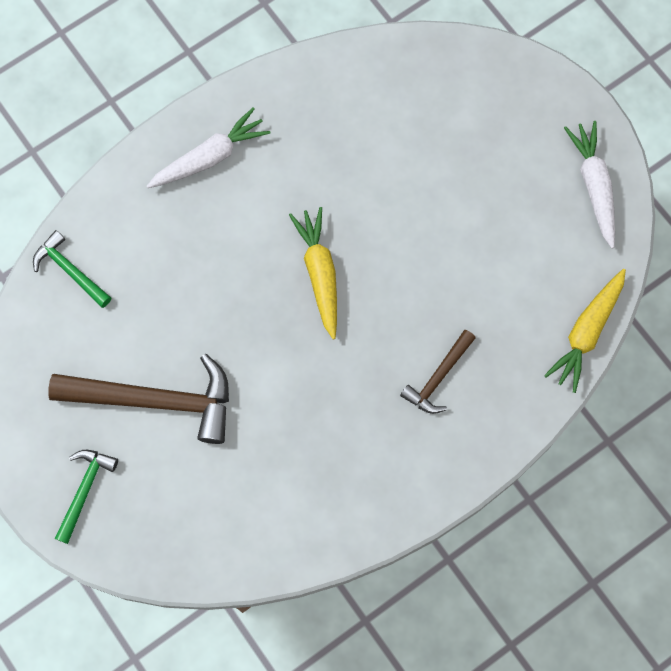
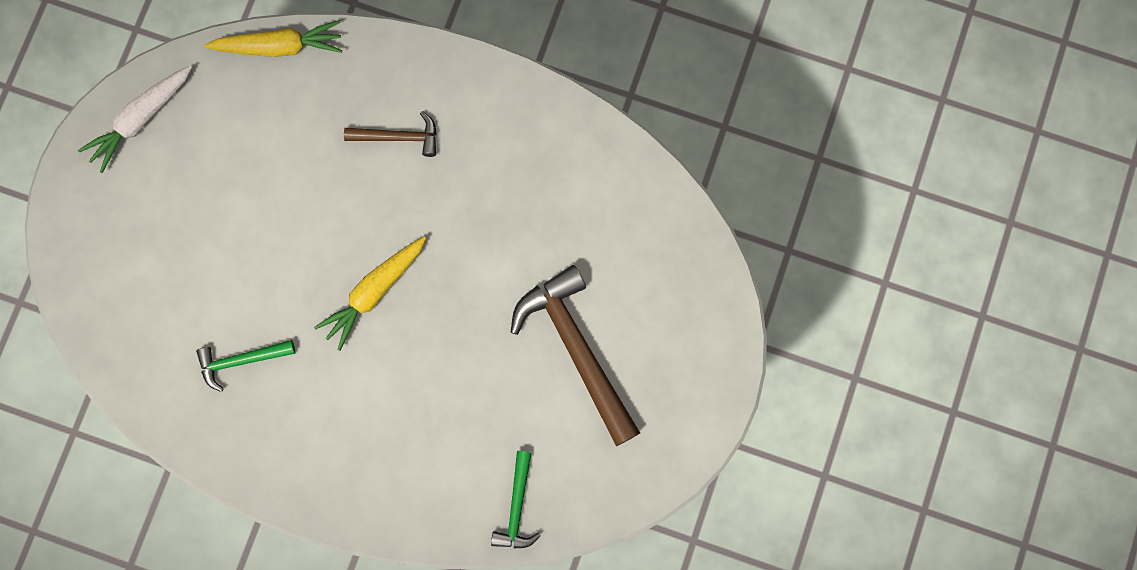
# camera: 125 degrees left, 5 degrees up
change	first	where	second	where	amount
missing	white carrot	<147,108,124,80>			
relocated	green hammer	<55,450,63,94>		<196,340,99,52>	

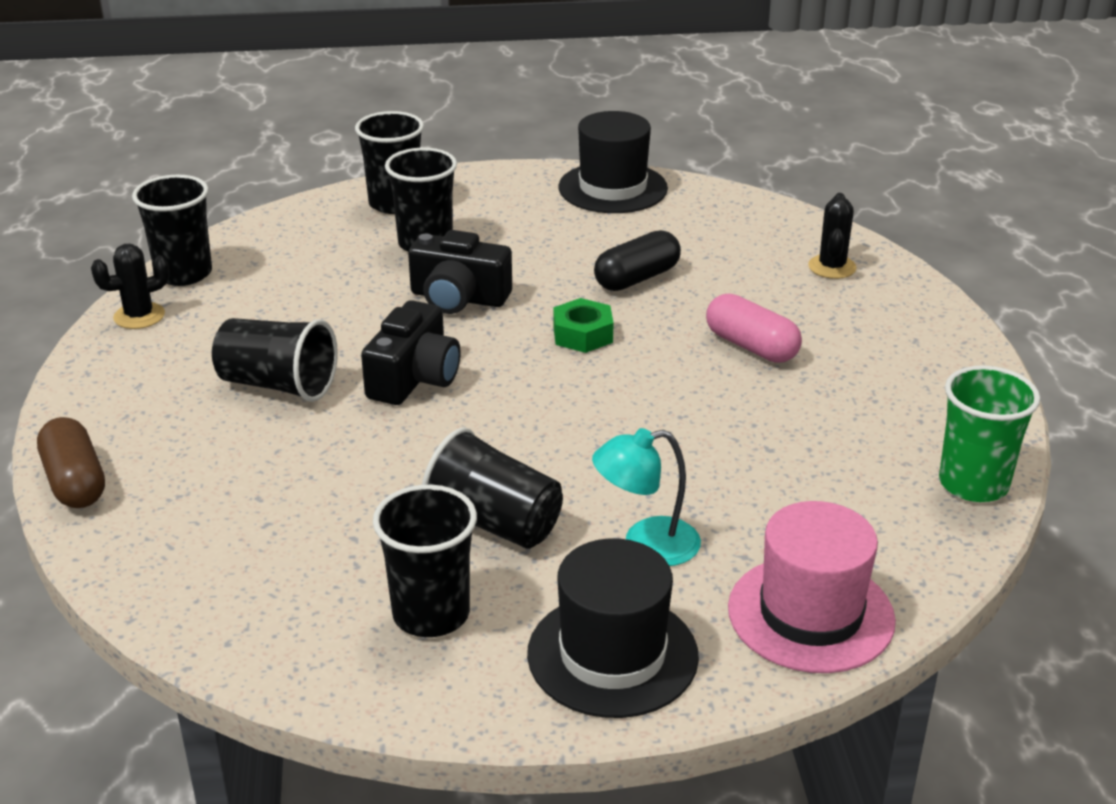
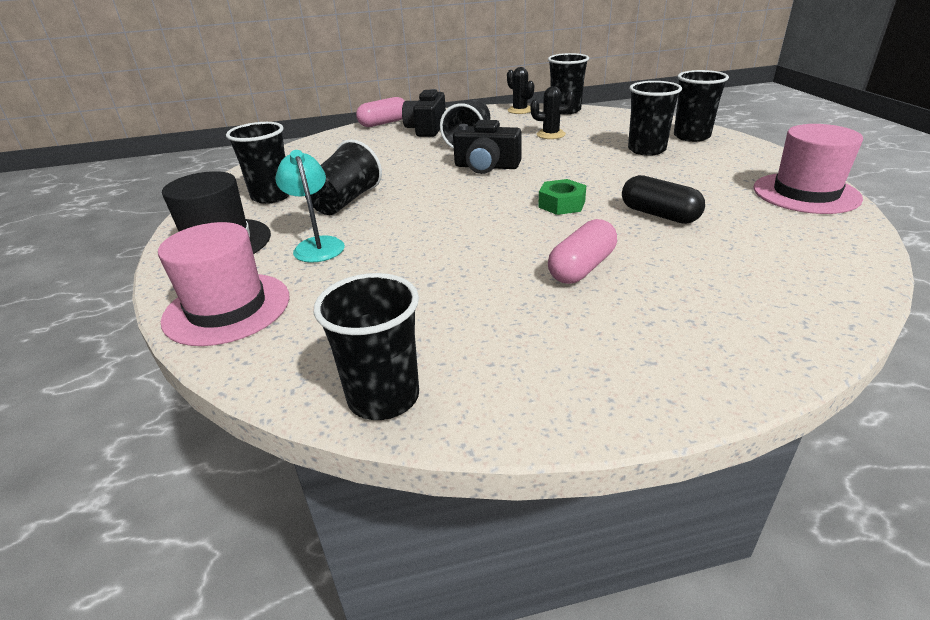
# camera: 85 degrees right, 0 degrees up
change	first	where	second	where	amount
relocated	black camera	<408,230,104,84>		<402,89,44,48>	
relocated	black cactus	<808,193,49,86>		<530,86,45,53>	
colour	brown capsule	<37,417,68,91>	pink capsule	<356,97,49,30>	
colour	black hat	<559,111,109,102>	pink hat	<753,124,110,90>	
colour	green cup	<939,365,101,137>	black cup	<314,273,105,147>	

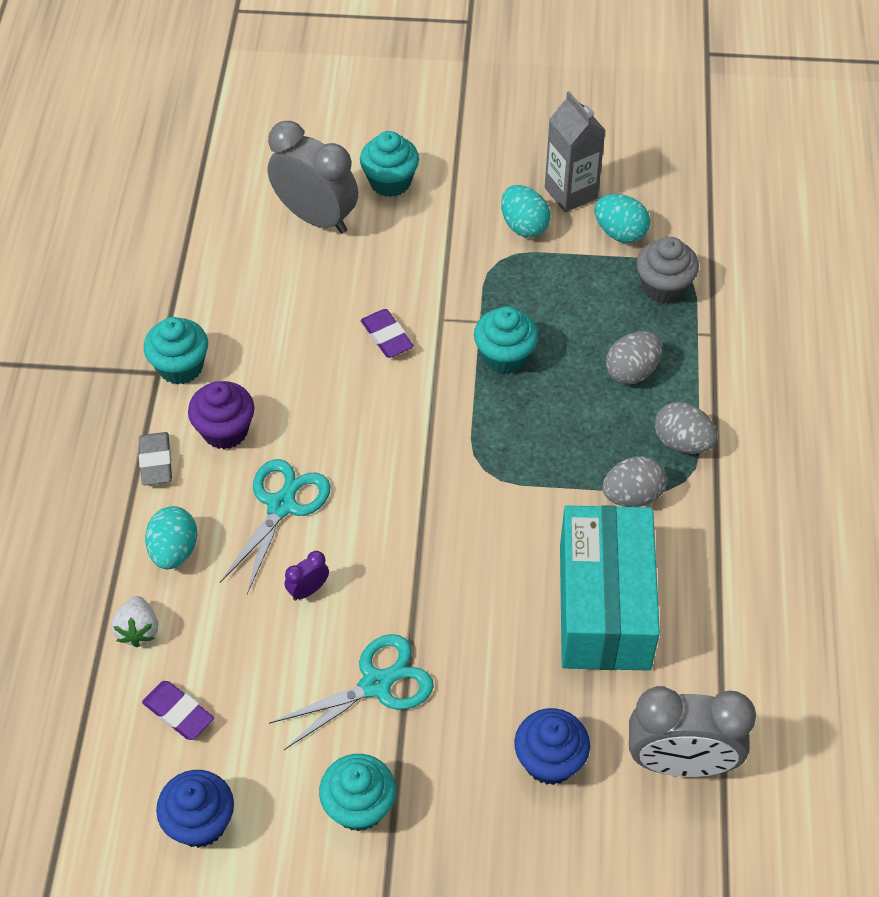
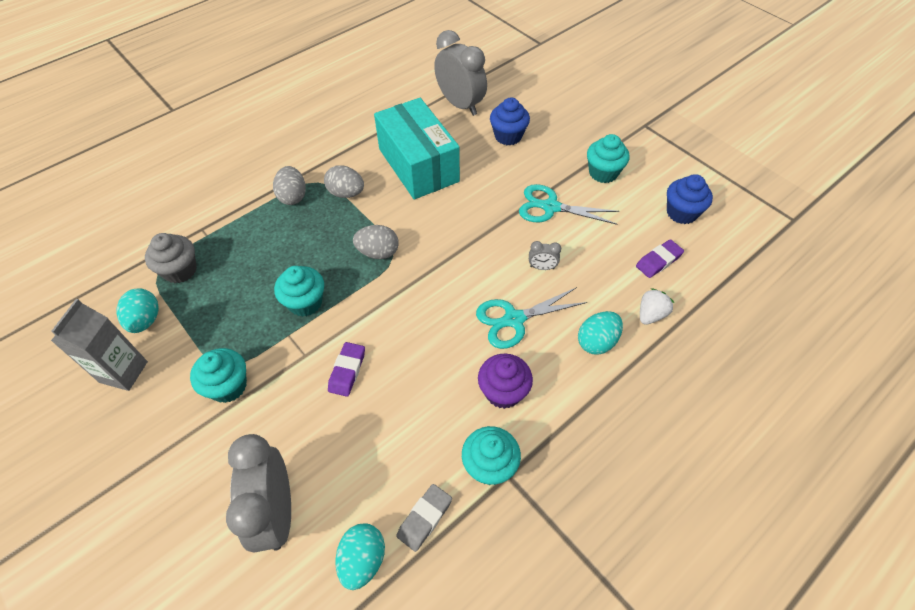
# camera: 135 degrees left, 0 degrees up
change	first	where	second	where	amount
relocated	grey eraser	<139,432,33,53>		<396,484,56,68>	
relocated	turquoise cupcake	<360,131,59,66>		<190,348,57,55>	
relocated	turquoise egg	<501,185,50,53>		<336,523,49,67>	
relocated	grey egg	<606,331,56,54>		<353,225,46,34>	
colour	purple clock	<284,551,45,50>	grey clock	<529,241,32,29>	
spun	purple eraser	<142,681,72,59>		<636,239,48,39>	60 degrees clockwise
spun	turquoise box	<560,505,100,166>		<374,98,86,101>	75 degrees counterclockwise

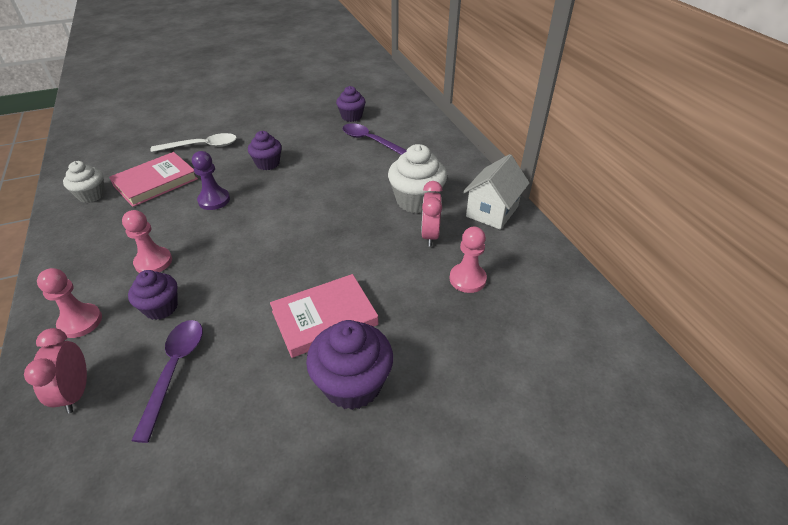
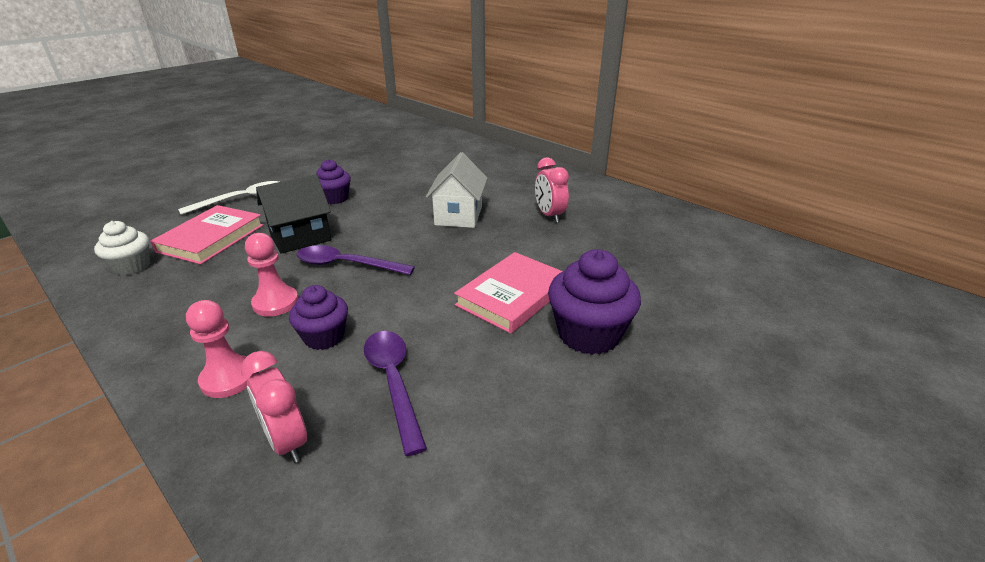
# camera: 25 degrees left, 10 degrees down
change	first	where	second	where	amount
missing	purple cupcake	<336,86,30,36>			
missing	white cupcake	<388,144,59,69>			
missing	pink pawn	<449,227,38,66>			
relocated	purple spoon	<342,123,65,32>		<296,245,119,30>	
relocated	white house	<463,154,67,76>		<426,152,62,76>	
exchanged	purple pawn	<192,151,38,59>	black house	<256,175,75,79>	

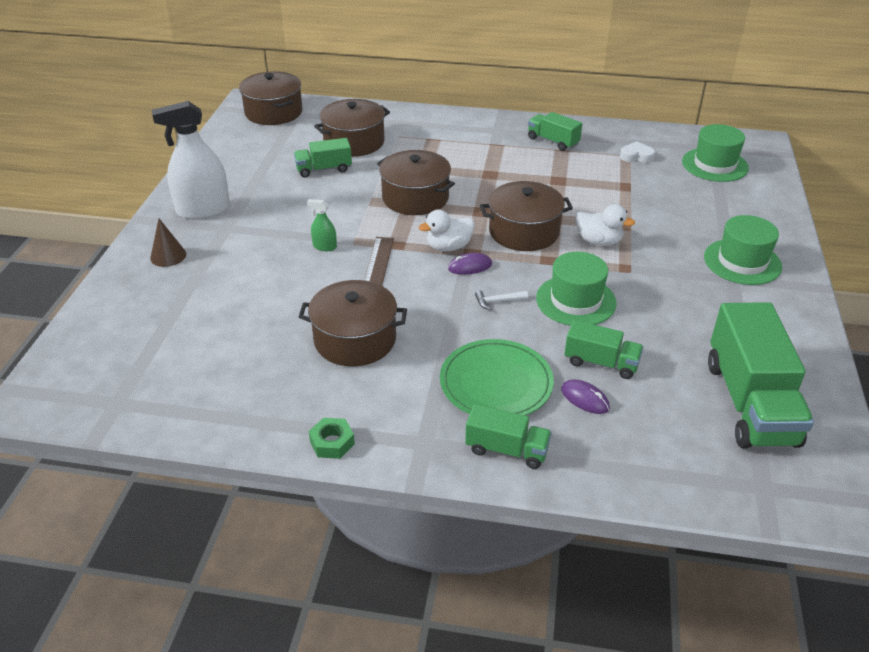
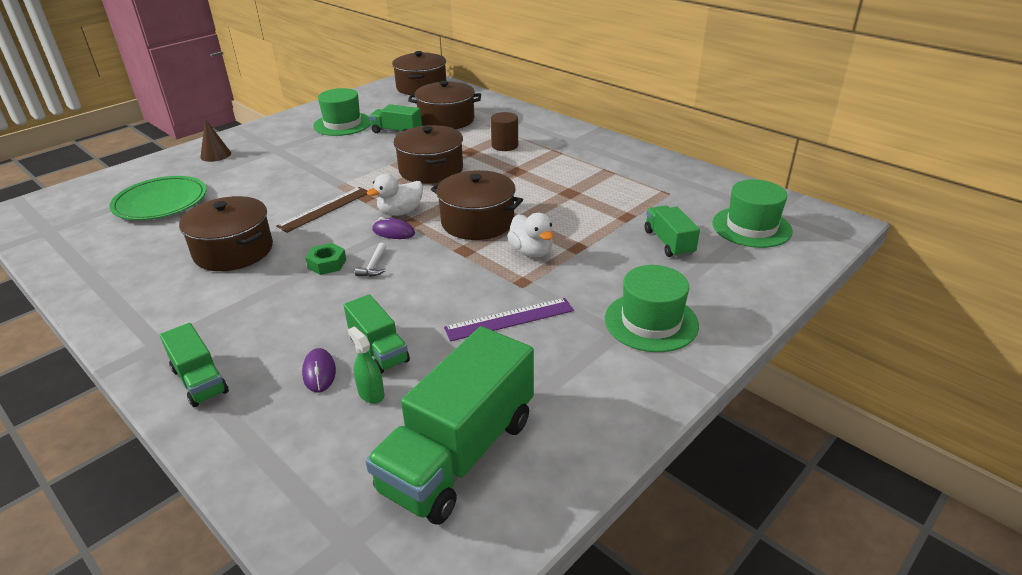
# camera: 35 degrees right, 5 degrees down
change	first	where	second	where	amount
missing	white spray bottle	<152,101,78,118>			
missing	white heart	<620,141,35,22>			
appeared			purple ruler	<444,298,130,43>	
appeared			brown cylinder	<491,112,27,39>	
relocated	green spray bottle	<307,199,30,52>		<348,327,36,77>	
relocated	green nut	<309,418,46,41>		<305,243,41,32>	
relocated	green plate	<440,339,114,77>		<109,176,98,44>	
relocated	green truck	<528,112,54,39>		<645,205,55,53>	
relocated	green hat	<536,252,81,74>		<313,88,58,48>	
spun	white duck	<419,210,56,41>		<367,174,56,42>	45 degrees counterclockwise
spun	white hammer	<475,290,53,20>		<355,243,31,34>	105 degrees counterclockwise

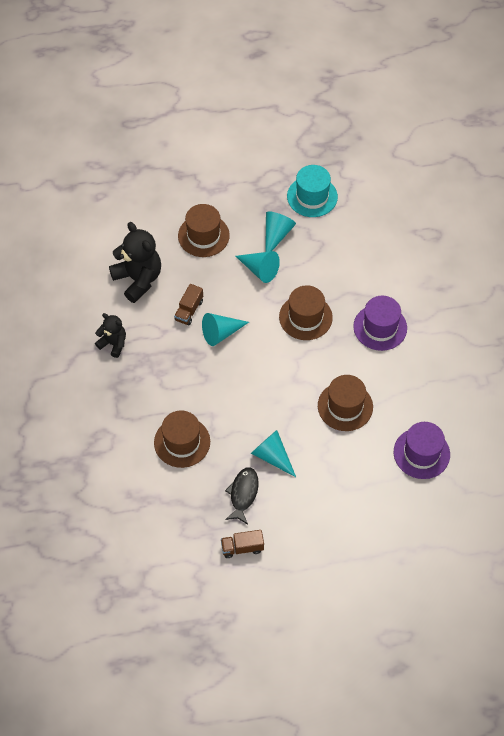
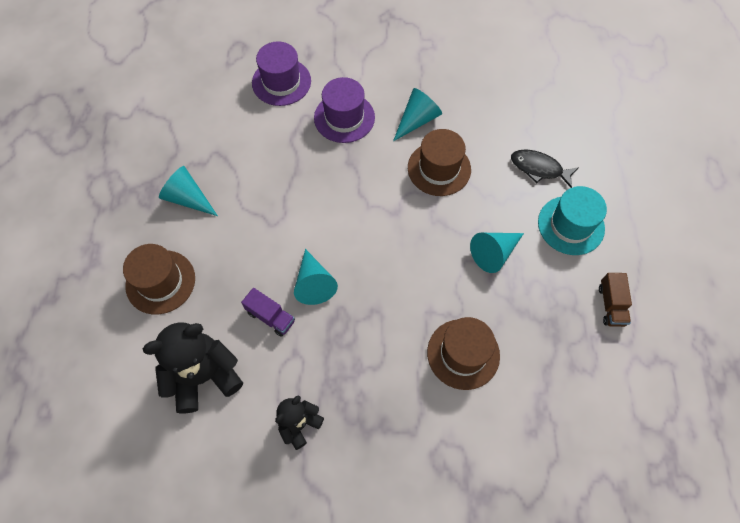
# camera: 80 degrees left, 5 degrees up
change	first	where	second	where	amount
missing	brown hat	<279,285,54,55>			
relocated	black fish	<225,467,34,57>		<511,150,68,38>	
relocated	turquoise cone	<236,251,44,32>		<393,88,49,53>	
relocated	turquoise hat	<287,165,51,52>		<538,186,69,69>	
relocated	purple hat	<394,422,56,57>		<252,41,59,65>	
colour	brown truck	<174,284,29,41>	purple truck	<241,288,54,49>	

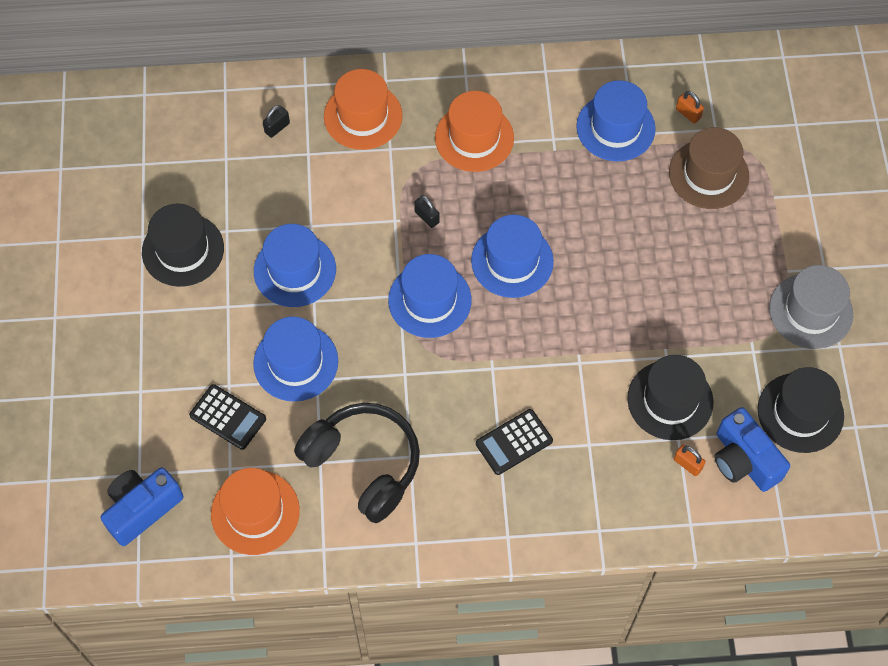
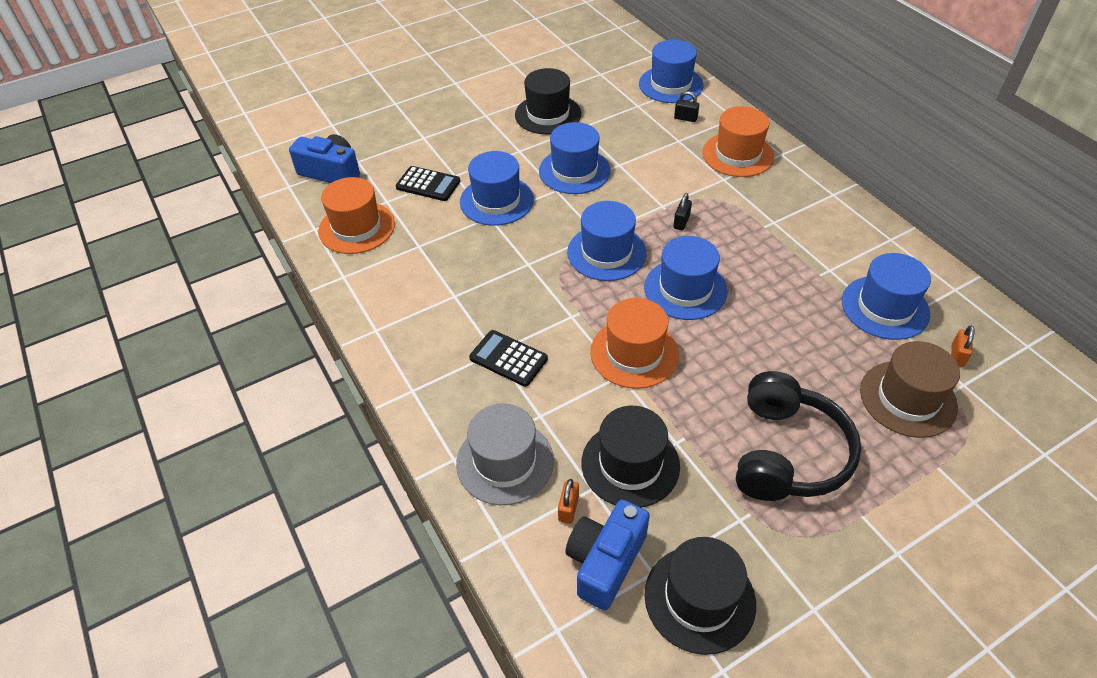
# camera: 65 degrees right, 15 degrees down
change	first	where	second	where	amount
appeared			blue hat	<639,40,65,63>	
relocated	black headphones	<294,403,126,120>		<736,371,125,130>	
relocated	orange hat	<435,91,79,81>		<590,298,89,91>	
relocated	grey hat	<769,265,84,84>		<456,403,98,102>	
spun	black calculator	<189,384,77,66>		<396,166,64,35>	75 degrees counterclockwise

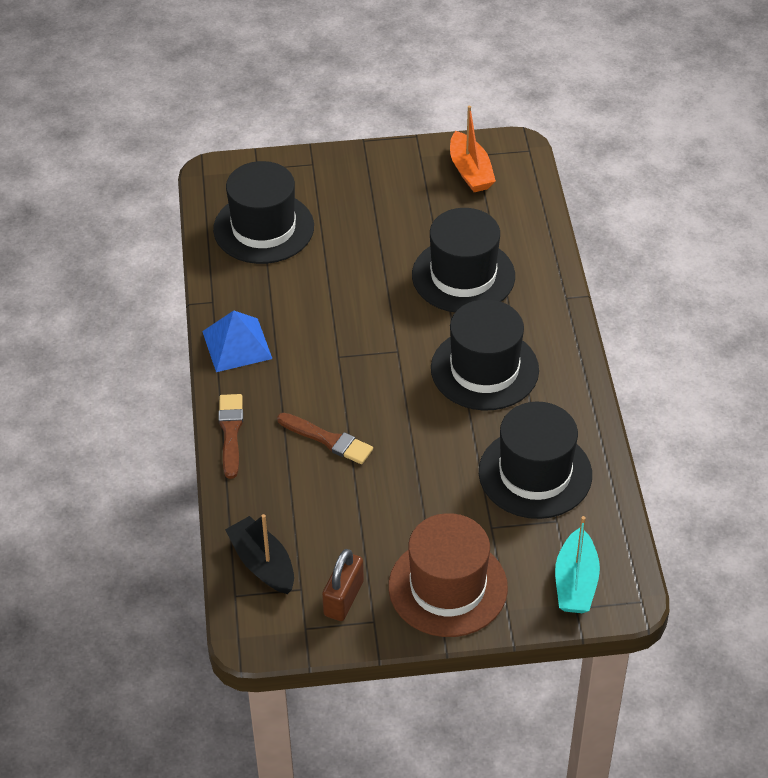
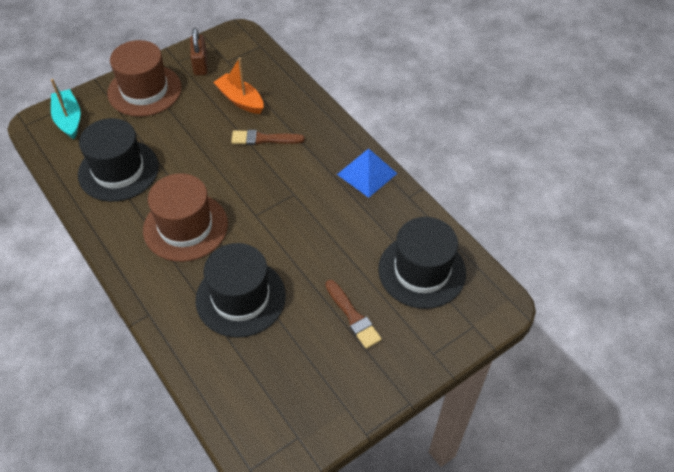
# camera: 150 degrees right, 5 degrees up
change	first	where	second	where	amount
missing	black boat	<225,514,69,80>			
relocated	brown brush	<218,394,25,85>		<325,280,57,69>	
relocated	orange boat	<450,106,46,86>		<213,58,51,56>	
colour	black hat	<431,299,108,112>	brown hat	<143,173,85,89>	

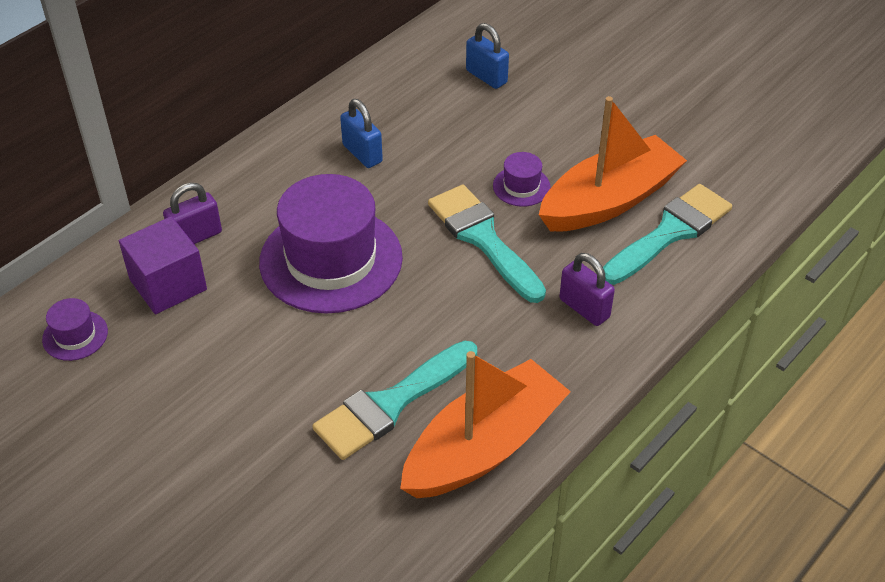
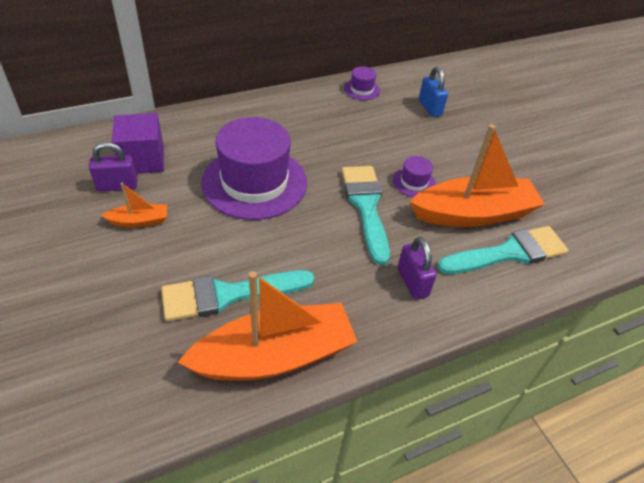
# camera: 20 degrees right, 0 degrees up
change	first	where	second	where	amount
missing	blue padlock	<340,99,43,69>			
appeared			orange boat	<101,182,66,45>	
relocated	purple hat	<42,298,66,63>		<344,66,36,34>	
relocated	purple padlock	<163,183,59,61>		<89,142,49,49>	

